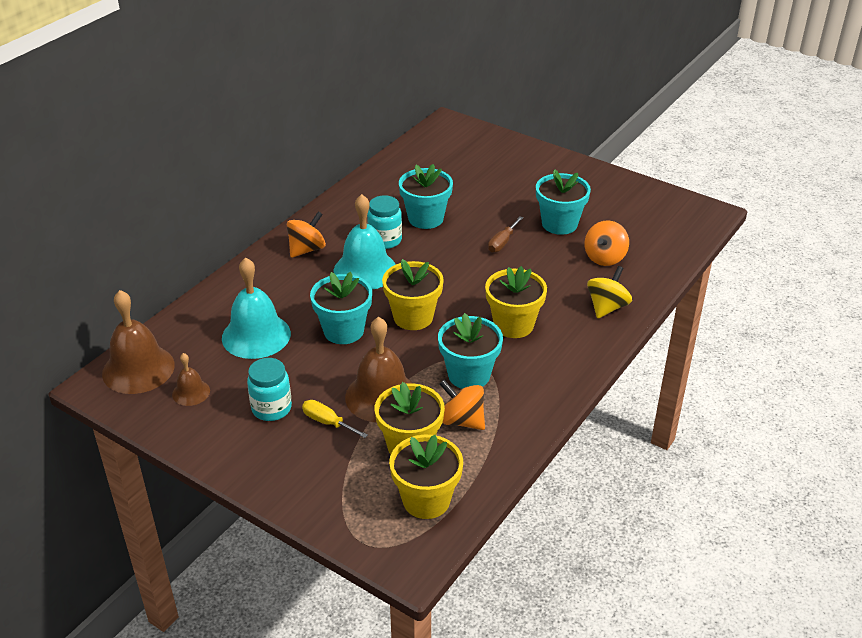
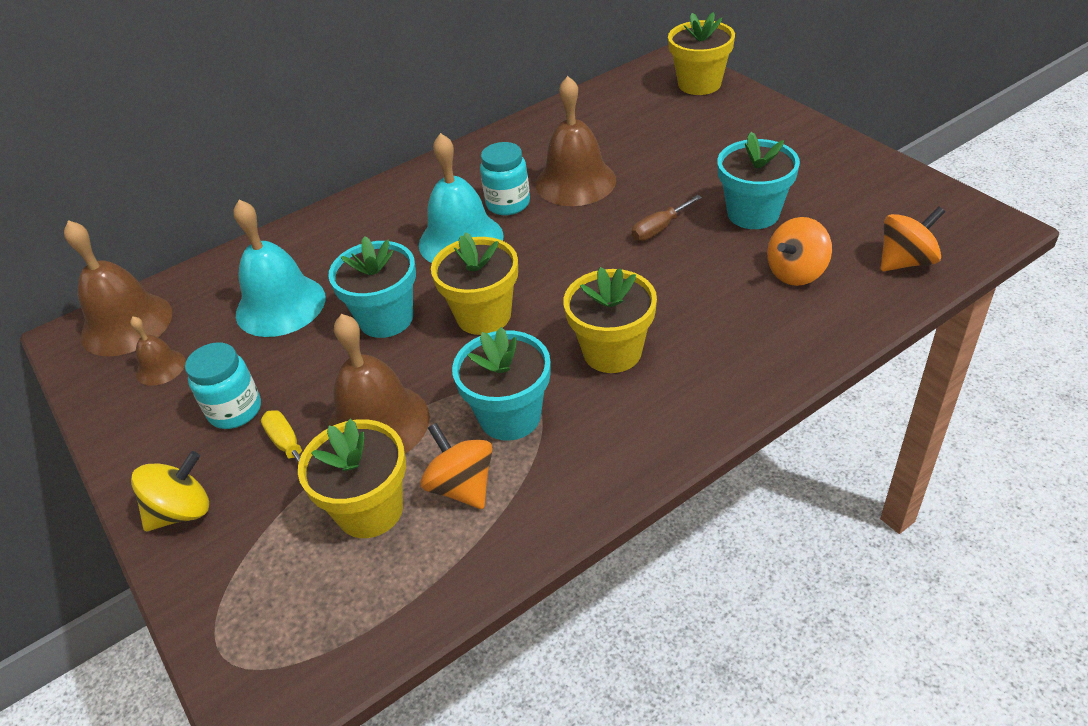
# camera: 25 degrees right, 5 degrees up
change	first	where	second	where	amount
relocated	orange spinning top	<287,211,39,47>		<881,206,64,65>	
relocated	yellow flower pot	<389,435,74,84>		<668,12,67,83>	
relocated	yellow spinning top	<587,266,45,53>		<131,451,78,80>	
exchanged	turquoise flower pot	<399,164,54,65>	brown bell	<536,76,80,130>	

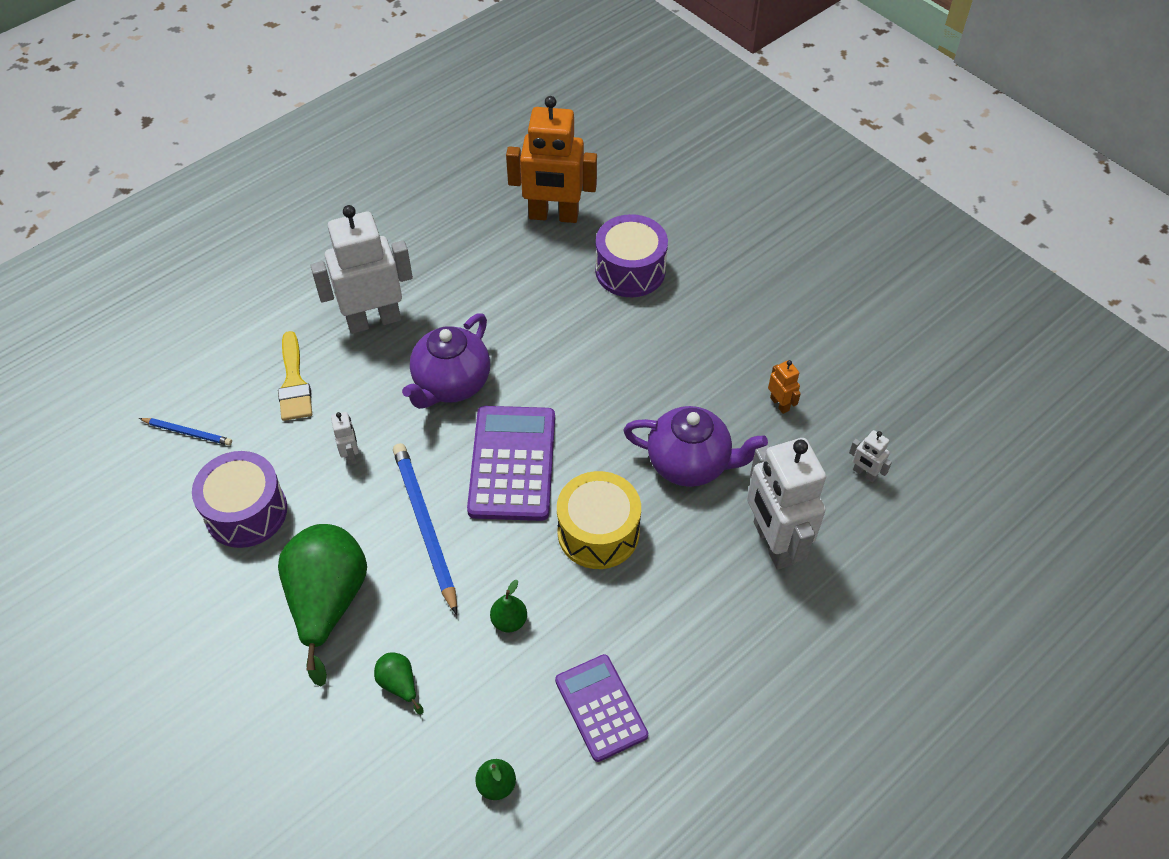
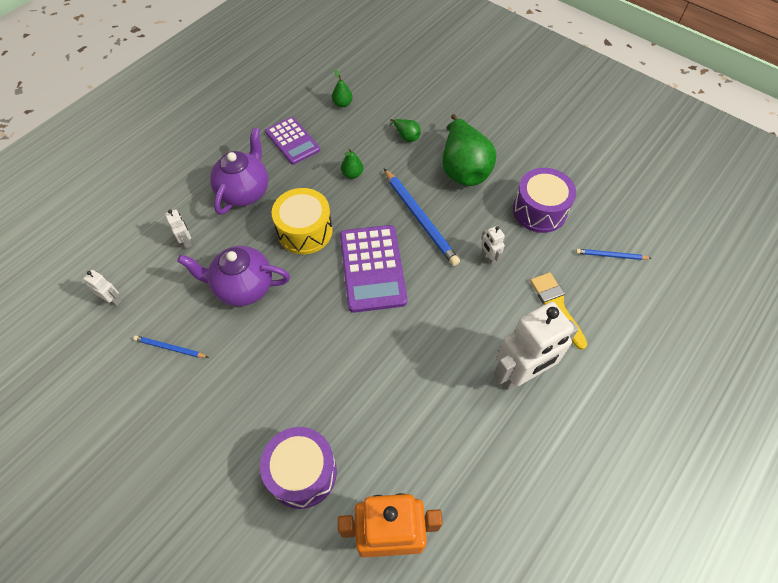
# camera: 170 degrees right, 5 degrees up
change	first	where	second	where	amount
relocated	purple teapot	<402,313,88,96>		<210,127,59,88>	
exchanged	orange robot	<768,360,33,54>	blue pencil	<133,335,76,23>	
size	white robot	<747,438,79,132>		<165,209,27,40>	x0.42

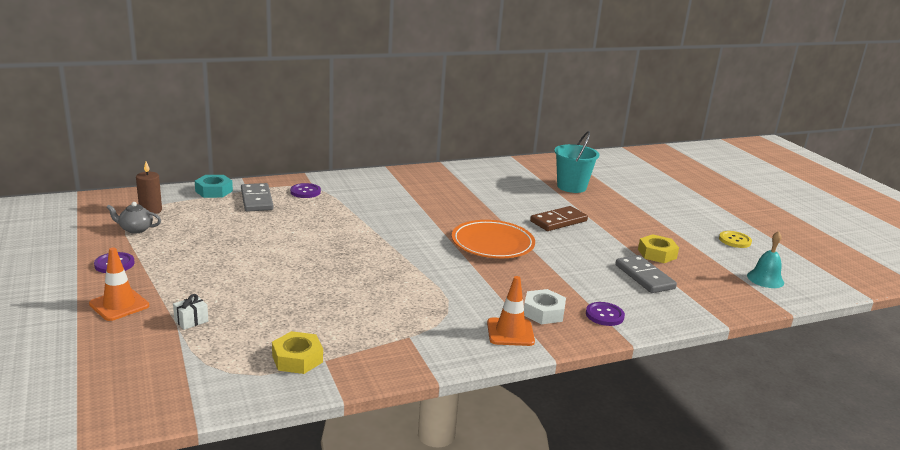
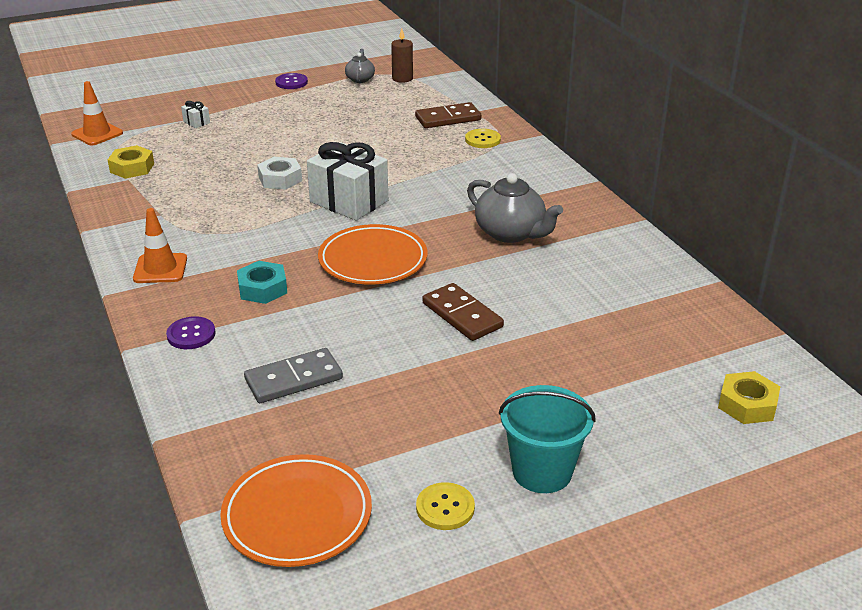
# camera: 90 degrees right, 10 degrees up
change	first	where	second	where	amount
appeared			white gift	<307,142,81,79>	
appeared			grey teapot	<467,173,96,70>	
relocated	orange traffic cone	<89,247,60,74>		<71,81,52,64>	
relocated	turquoise nut	<195,175,38,23>		<237,261,50,43>	
relocated	white nut	<524,289,42,35>		<257,157,45,33>	
relocated	turquoise bucket	<554,131,45,62>		<499,385,97,108>	
relocated	yellow nut	<638,234,41,29>		<718,371,62,53>	
exchanged	turquoise bell	<747,231,37,57>	orange plate	<220,454,152,113>	
colour	grey domino	<241,183,33,29>	brown domino	<415,102,66,26>	
colour	purple button	<290,183,31,15>	yellow button	<465,129,36,19>	

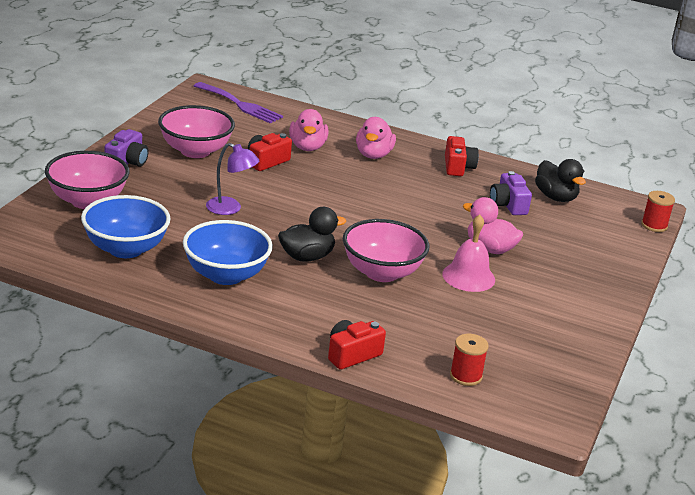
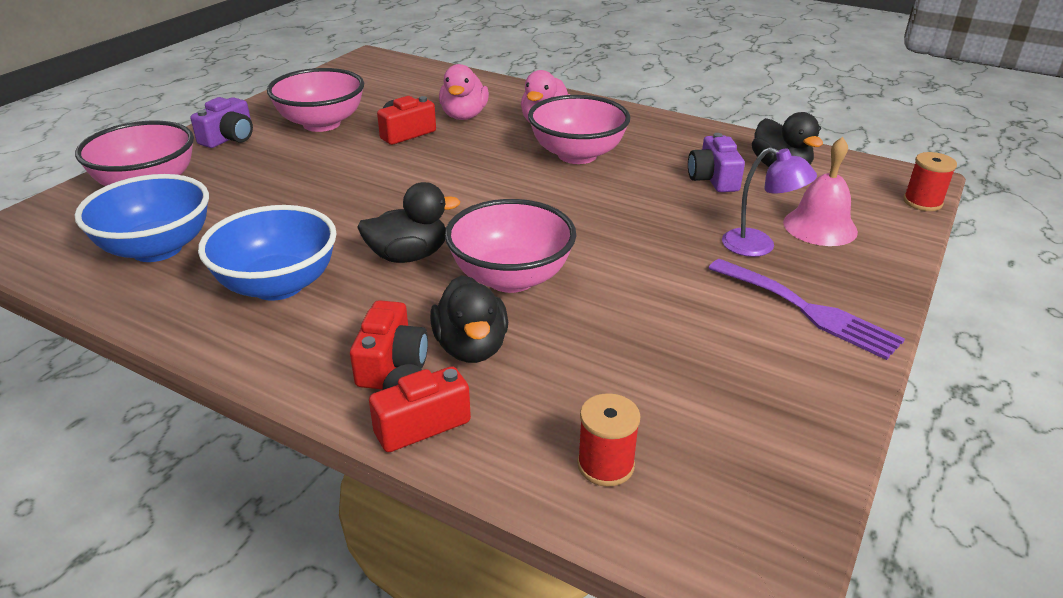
# camera: 10 degrees right, 5 degrees up
change	first	where	second	where	amount
missing	pink duck	<463,197,60,57>			
appeared			black duck	<430,275,78,88>	
appeared			pink bowl	<528,95,102,69>	
relocated	purple fork	<194,82,89,41>		<708,259,197,101>	
relocated	purple lamp	<206,143,53,72>		<722,147,95,110>	
relocated	pink bell	<442,214,53,78>		<783,137,75,109>	
relocated	red camera	<445,136,34,40>		<350,300,78,90>	

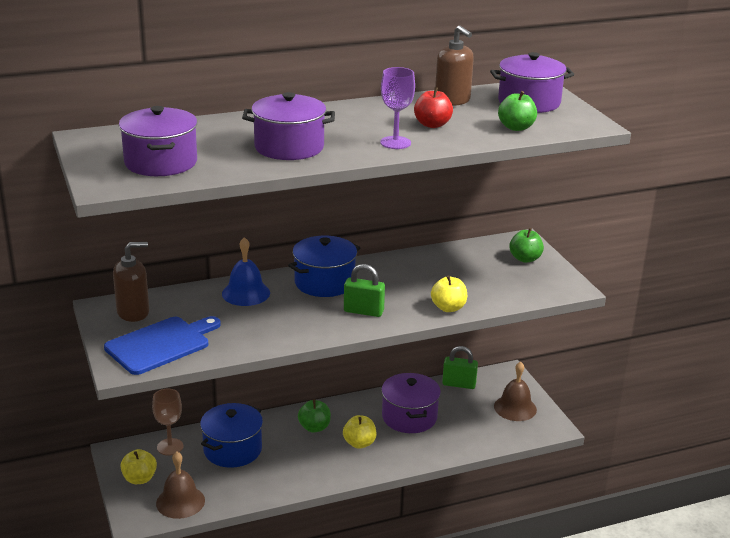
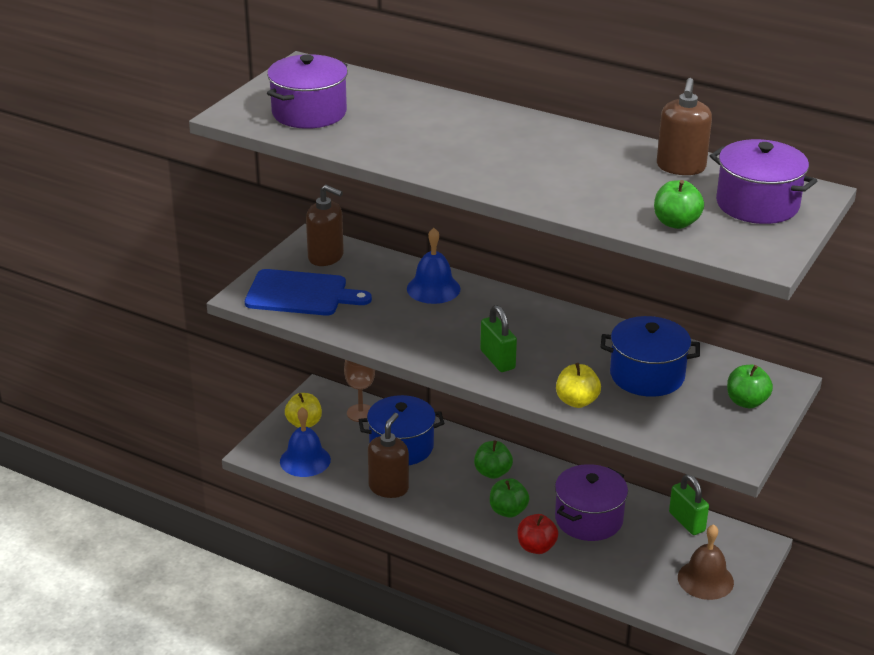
# camera: 50 degrees right, 5 degrees up
change	first	where	second	where	amount
missing	purple pot	<242,92,93,68>			
missing	purple goblet	<380,67,35,82>			
appeared			brown soap dispenser	<368,413,41,85>	
relocated	blue pot	<288,236,72,61>		<601,316,99,81>	
relocated	red apple	<414,87,39,41>		<518,514,40,40>	
colour	brown bell	<156,452,49,67>	blue bell	<280,407,51,70>	
colour	yellow apple	<343,415,34,34>	green apple	<490,479,39,39>	

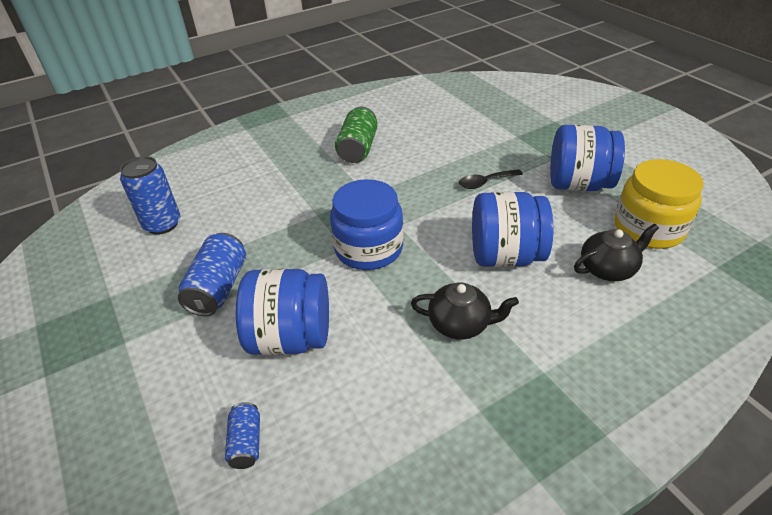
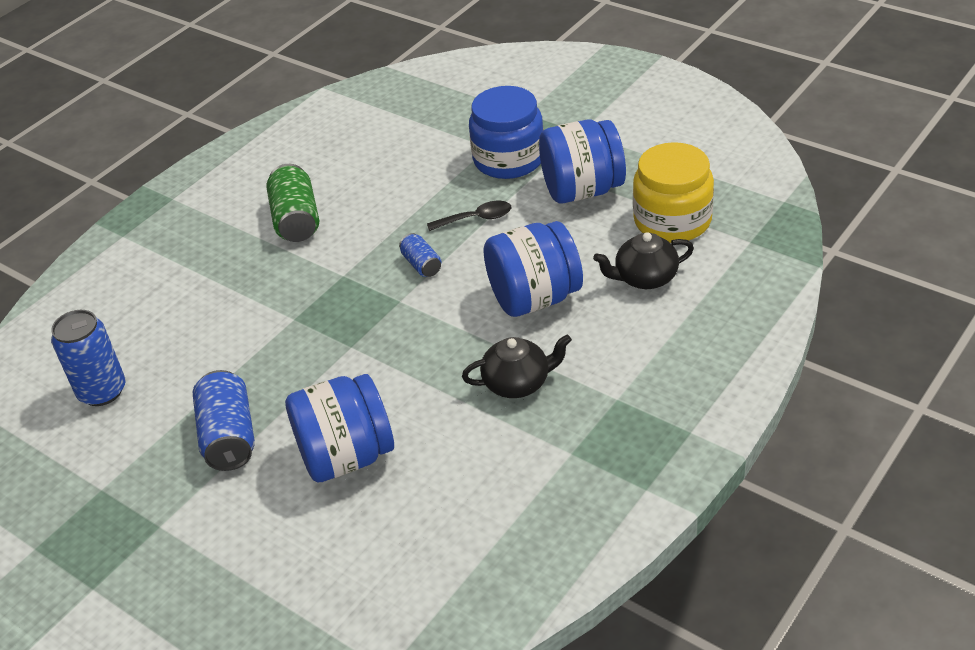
# camera: 20 degrees left, 0 degrees up
change	first	where	second	where	amount
relocated	blue can	<225,402,35,67>		<399,233,42,44>	
relocated	blue jar	<330,179,74,91>		<469,86,75,93>	
spun	black spoon	<459,169,64,20>		<427,201,84,30>	150 degrees counterclockwise
spun	black teapot	<574,223,85,58>		<593,232,101,57>	150 degrees counterclockwise

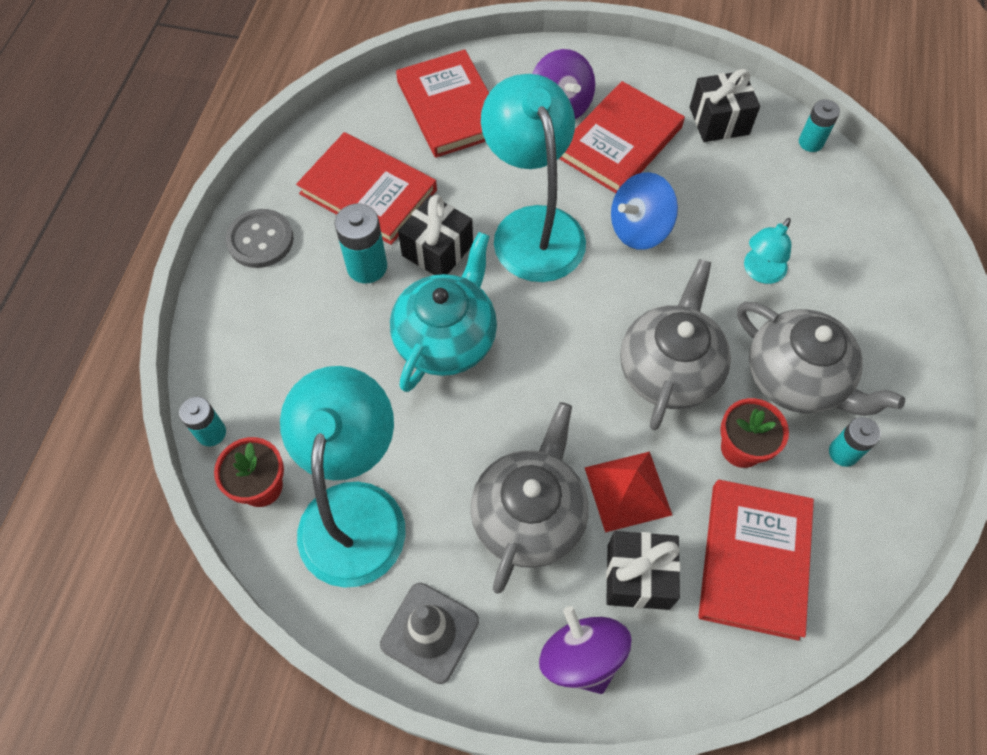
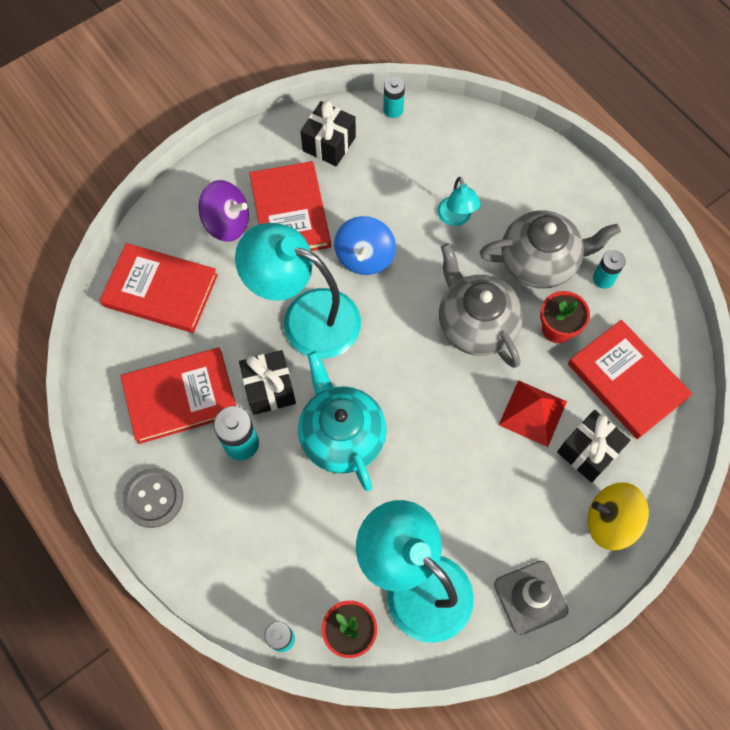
# camera: 50 degrees left, 5 degrees up
change	first	where	second	where	amount
missing	grey teapot	<470,402,119,192>			
colour	purple spinning top	<539,606,92,88>	yellow spinning top	<588,482,61,68>	

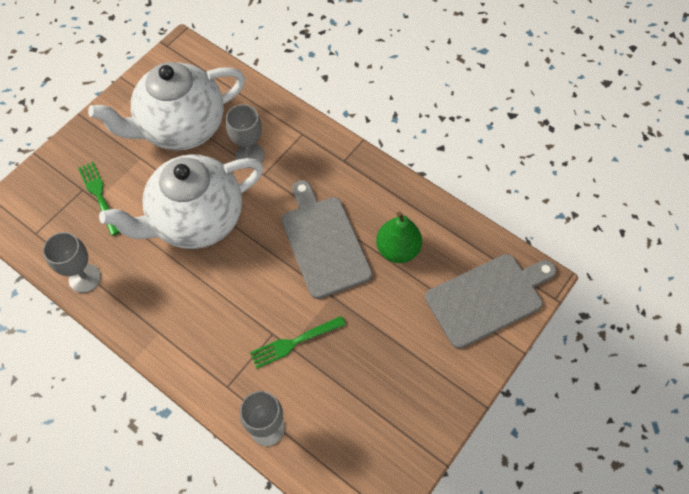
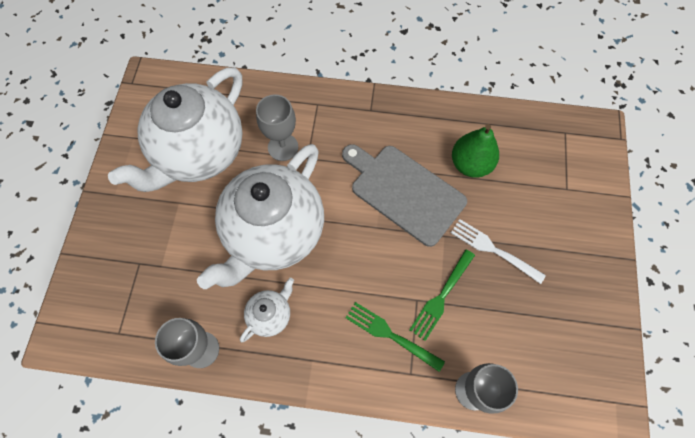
# camera: 30 degrees left, 5 degrees up
change	first	where	second	where	amount
missing	grey cutting board	<425,254,131,95>			
appeared			white teapot	<240,278,54,64>	
appeared			white fork	<451,219,95,65>	
relocated	green fork	<78,162,42,74>		<346,302,99,70>	

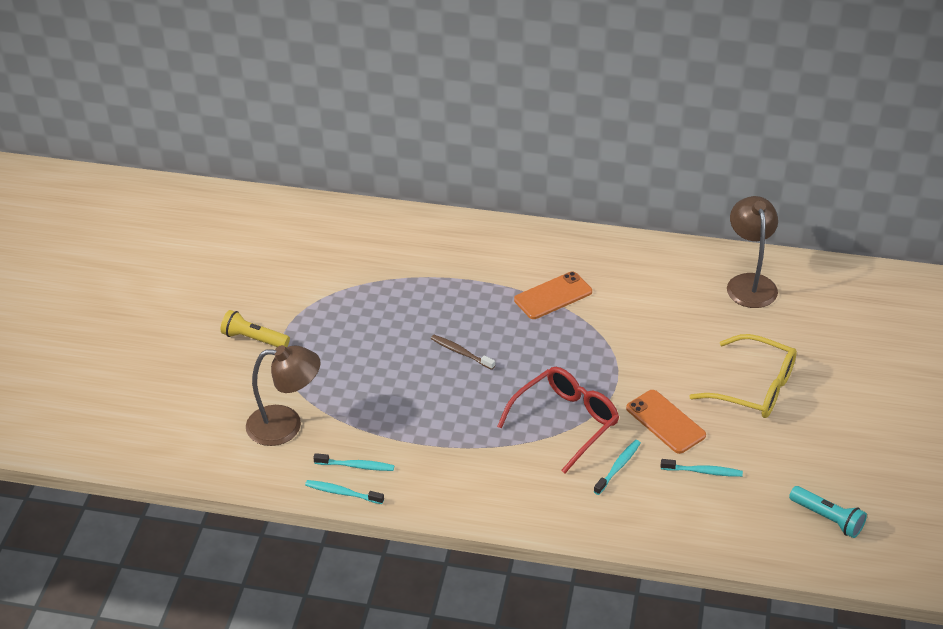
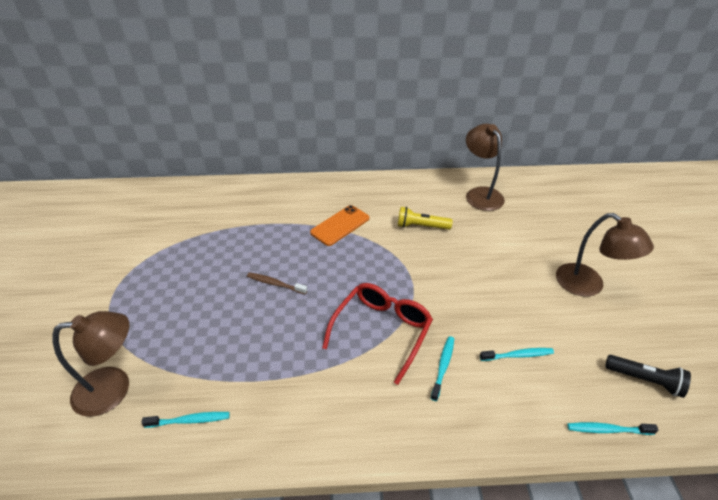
# camera: 15 degrees left, 0 degrees up
change	first	where	second	where	amount
missing	orange phone	<626,390,80,64>			
missing	yellow glasses	<690,334,107,84>			
appeared			brown lamp	<556,213,98,84>	
relocated	yellow flashlight	<221,310,69,37>		<398,207,55,23>	
relocated	turquoise toothbrush	<305,480,79,24>		<567,422,91,13>	
colour	turquoise flashlight	<789,486,78,52>	black flashlight	<605,355,86,43>	

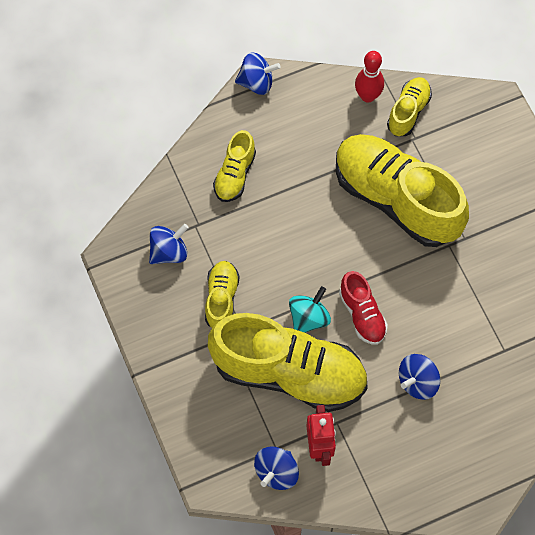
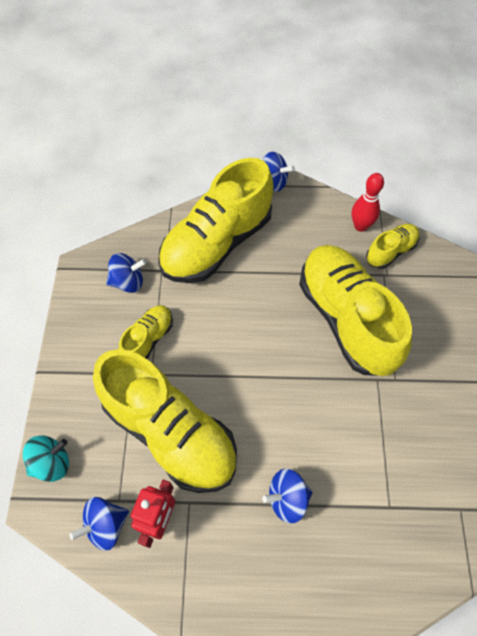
# camera: 25 degrees right, 5 degrees down
change	first	where	second	where	amount
missing	red shoe	<339,271,49,73>			
relocated	turquoise spinning top	<289,286,42,47>		<23,436,46,46>	
size	yellow shoe	<213,130,43,72>		<158,158,116,125>	x2.12

